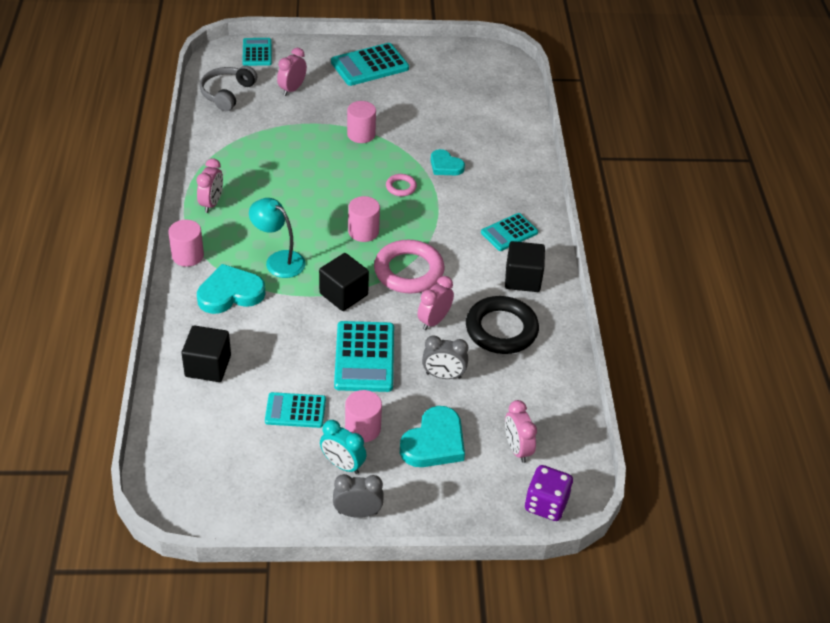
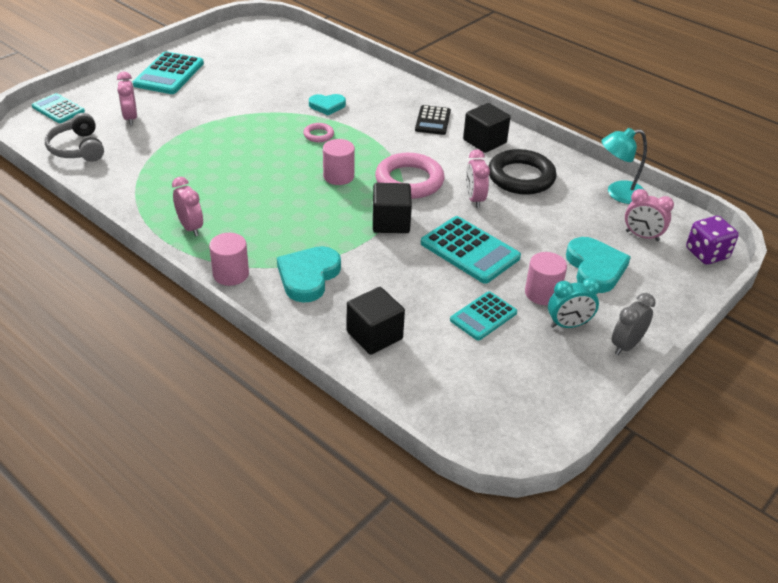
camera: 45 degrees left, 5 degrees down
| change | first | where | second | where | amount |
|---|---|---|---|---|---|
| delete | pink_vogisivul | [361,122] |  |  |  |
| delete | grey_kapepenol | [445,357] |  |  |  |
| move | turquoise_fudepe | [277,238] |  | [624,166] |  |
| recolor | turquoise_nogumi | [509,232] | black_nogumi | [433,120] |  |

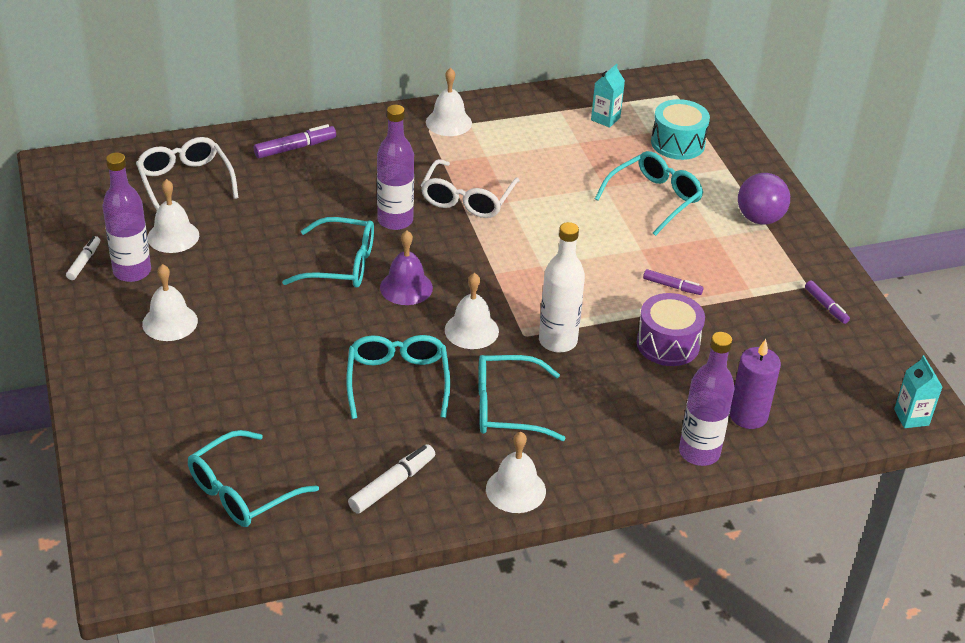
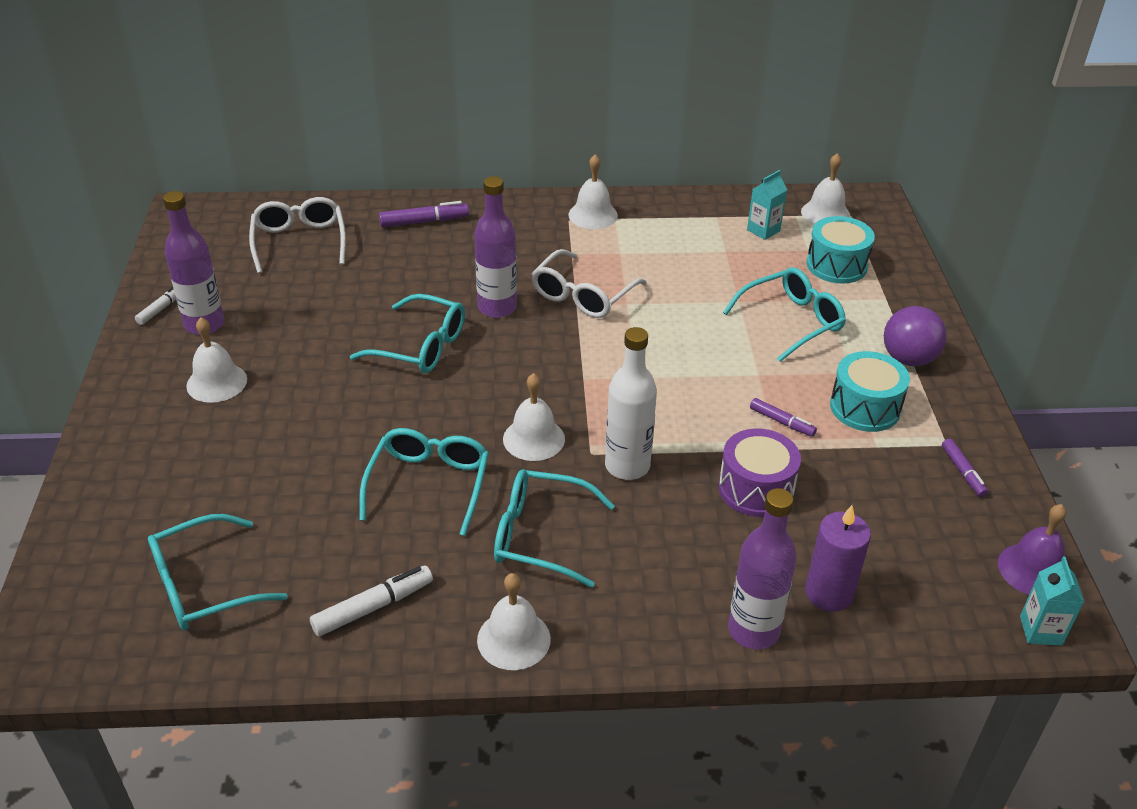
camera: 15 degrees right, 0 degrees up
| change | first | where | second | where | amount |
|---|---|---|---|---|---|
| insert |  |  | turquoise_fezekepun | [870,391] |  |
| move | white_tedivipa | [173,216] |  | [826,188] |  |
| move | purple_tedivipa | [406,267] |  | [1032,549] |  |

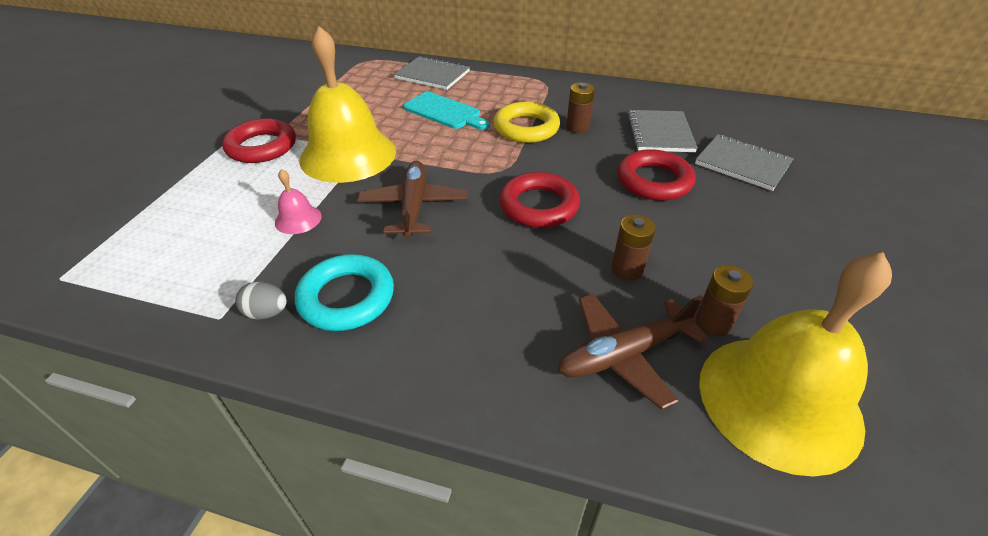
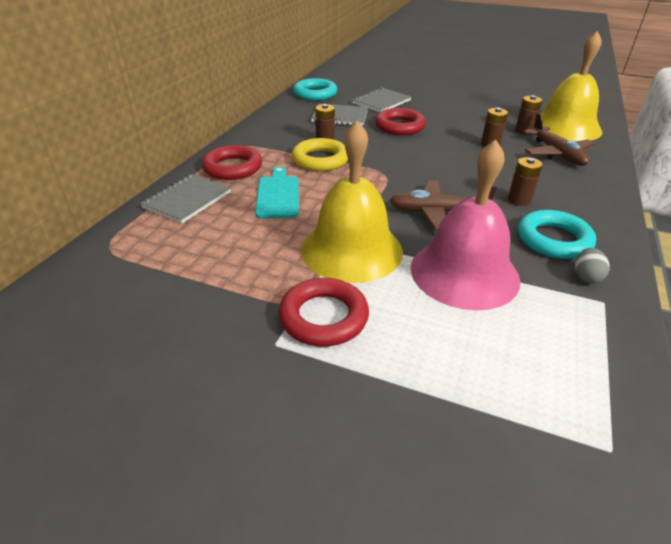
camera: 85 degrees left, 5 degrees down
| change | first | where | second | where | amount |
|---|---|---|---|---|---|
| insert |  |  | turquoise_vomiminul | [315,89] |  |
| insert |  |  | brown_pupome | [525,181] |  |
| move | red_vomiminul | [539,200] |  | [232,162] |  |
| rotate | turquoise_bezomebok | [446,111] |  | [277,192] | 45 degrees counterclockwise |
| resize | pink_tedivipa | [298,201] |  | [465,224] | x2.43 |

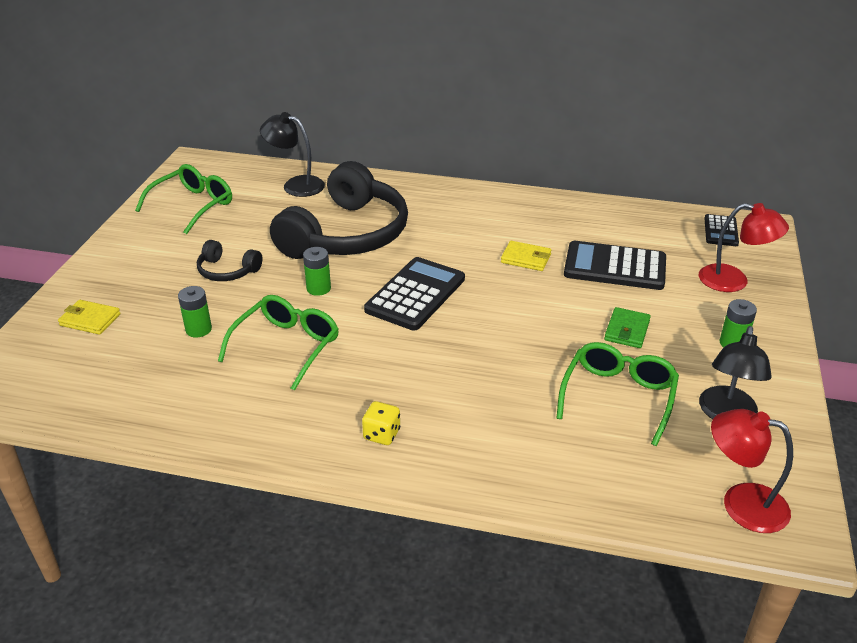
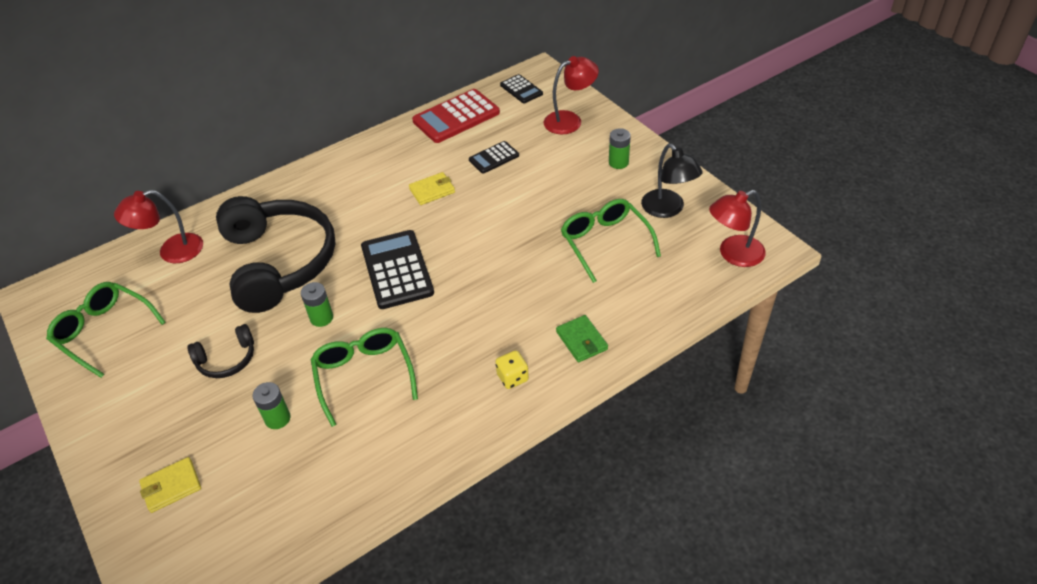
camera: 45 degrees left, 10 degrees up
| change | first | where | second | where | amount |
|---|---|---|---|---|---|
| insert |  |  | red_nogumi | [456,116] |  |
| move | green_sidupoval | [627,327] |  | [582,338] |  |
| recolor | black_fudepe | [292,154] | red_fudepe | [158,226] |  |
| rotate | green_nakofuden | [183,199] |  | [106,330] | 45 degrees counterclockwise |
| resize | black_nogumi | [615,265] |  | [494,157] | x0.55 |

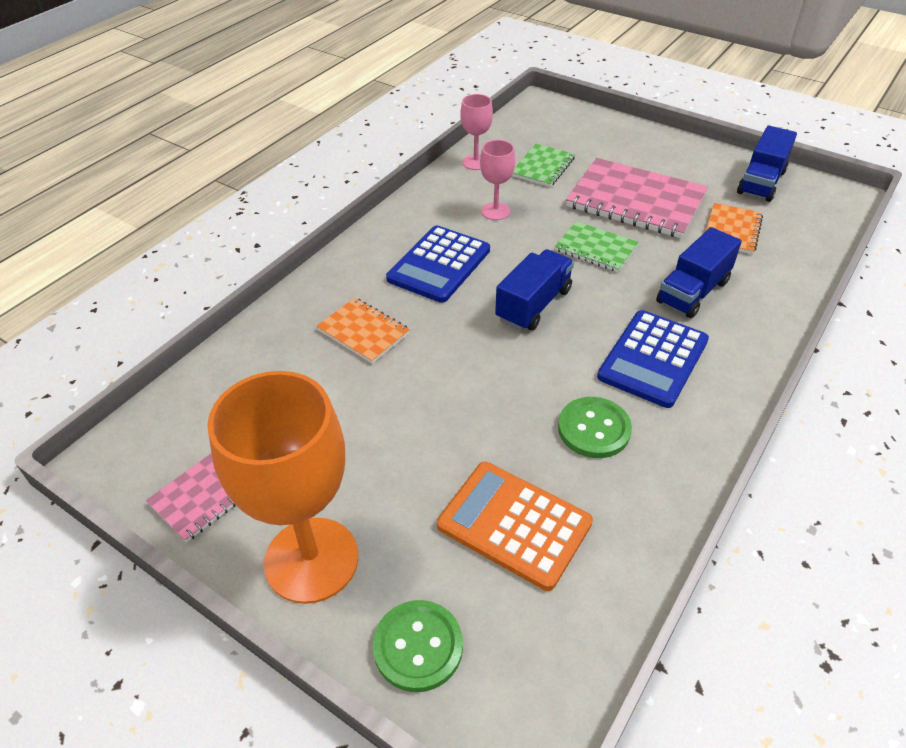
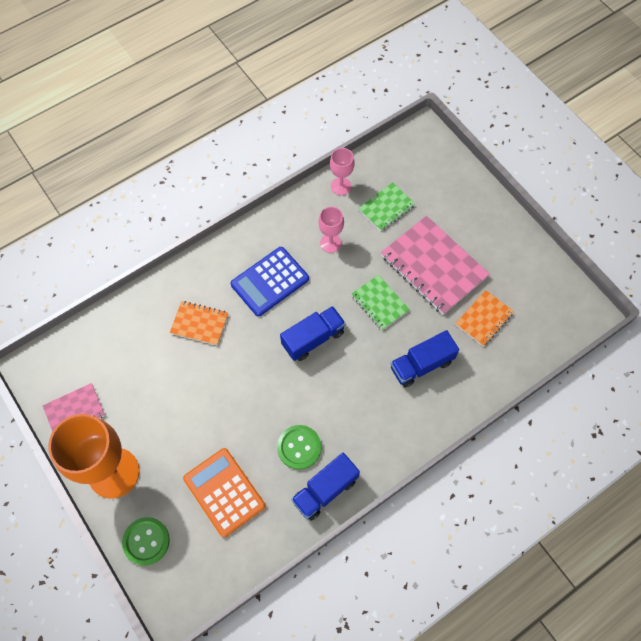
camera: 20 degrees right, 20 degrees up
| change | first | where | second | where | amount |
|---|---|---|---|---|---|
| delete | blue_nogumi | [653,359] |  |  |  |
| move | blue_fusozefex | [767,164] |  | [325,487] |  |
| rotate | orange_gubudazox | [363,331] |  | [199,323] | 45 degrees counterclockwise |

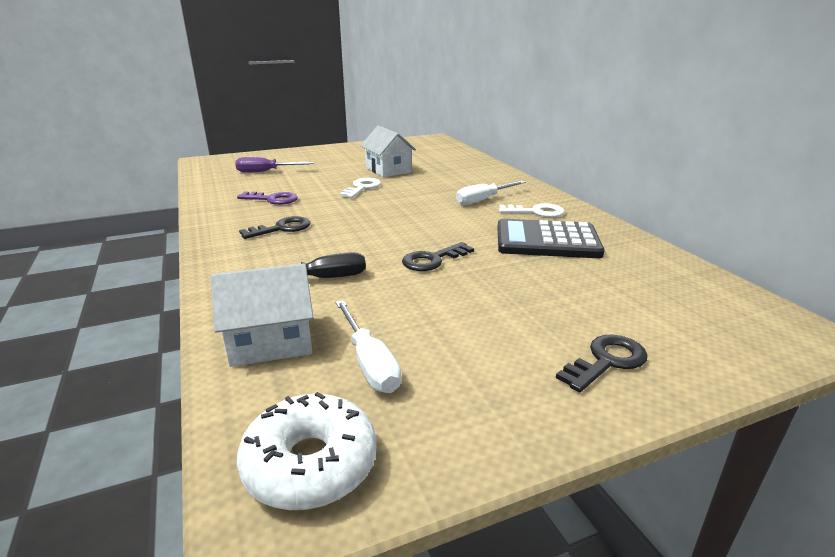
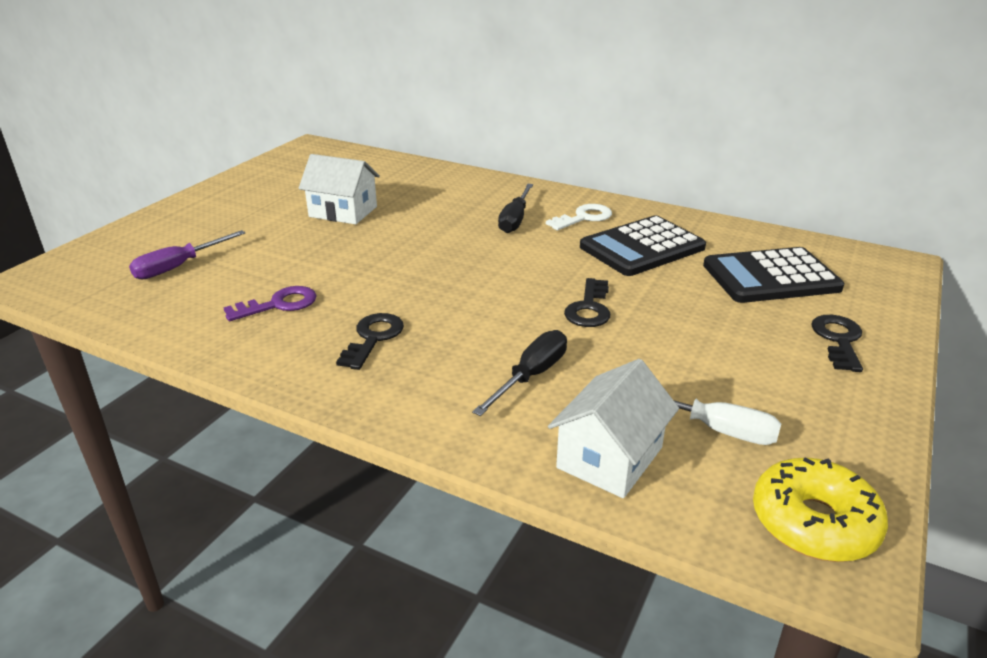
camera: 40 degrees left, 5 degrees up
| change | first | where | second | where | amount |
|---|---|---|---|---|---|
| delete | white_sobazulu | [360,188] |  |  |  |
| insert |  |  | black_nogumi | [773,275] |  |
| recolor | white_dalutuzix | [306,451] | yellow_dalutuzix | [820,510] |  |
| recolor | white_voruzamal | [491,193] | black_voruzamal | [515,208] |  |

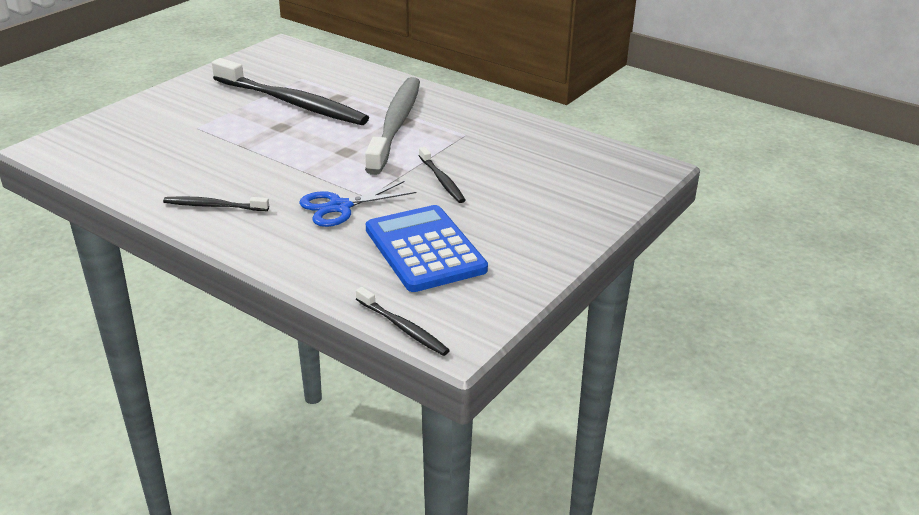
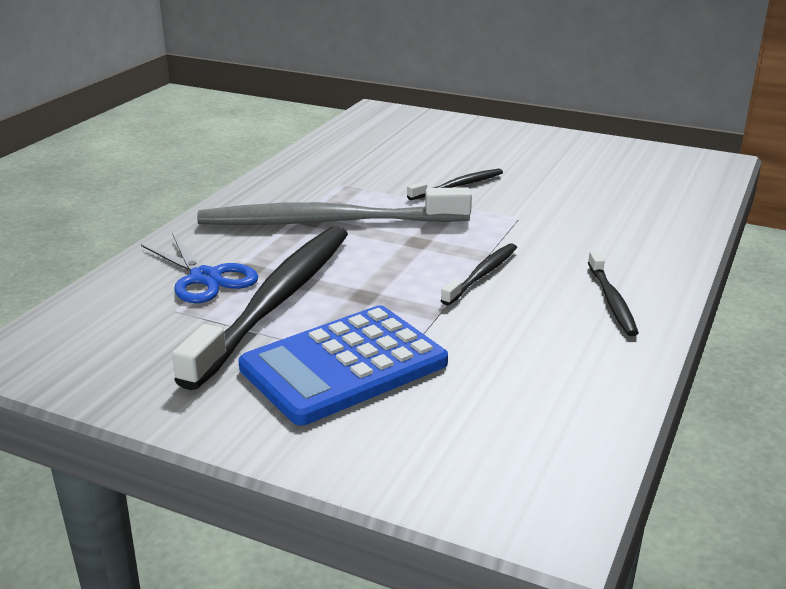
camera: 100 degrees left, 5 degrees down
| change | first | where | second | where | amount |
|---|---|---|---|---|---|
| move | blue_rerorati | [358,204] |  | [199,268] |  |
| move | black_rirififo | [403,321] |  | [478,274] |  |
| move | blue_nogumi | [427,248] |  | [343,365] |  |

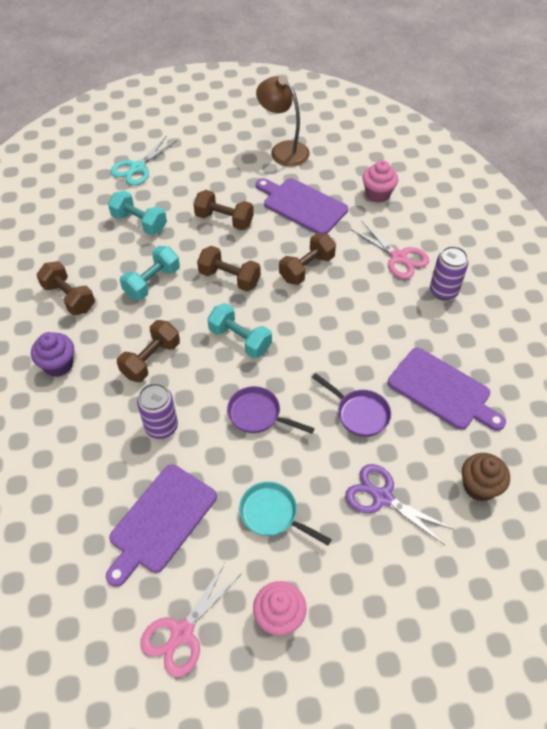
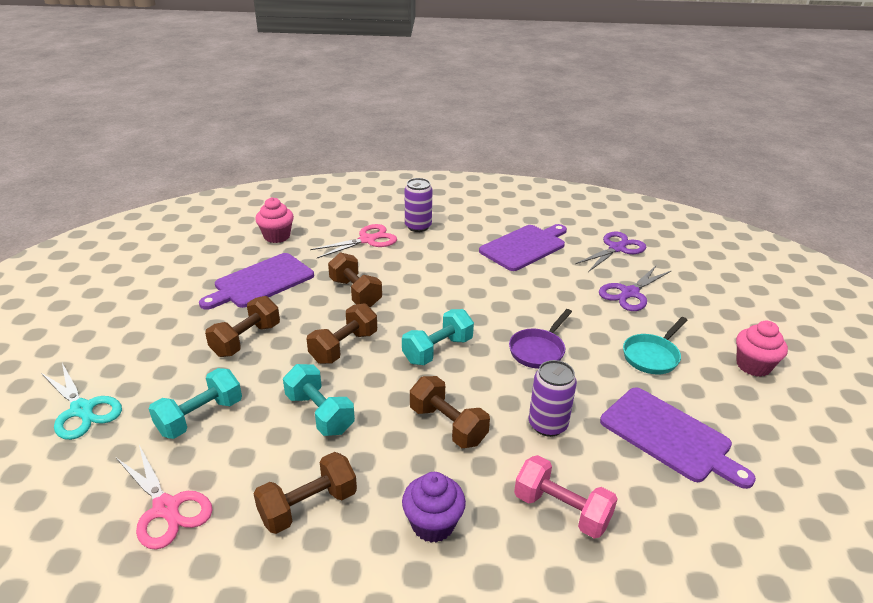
camera: 80 degrees left, 20 degrees down
| change | first | where | second | where | amount |
|---|---|---|---|---|---|
| delete | brown_fudepe | [283,121] |  |  |  |
| delete | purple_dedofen | [351,405] |  |  |  |
| insert |  |  | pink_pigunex | [565,497] |  |
| move | pink_rerorati | [191,619] |  | [164,497] |  |
| replace | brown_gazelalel | [486,477] | purple_rerorati | [610,252] |  |

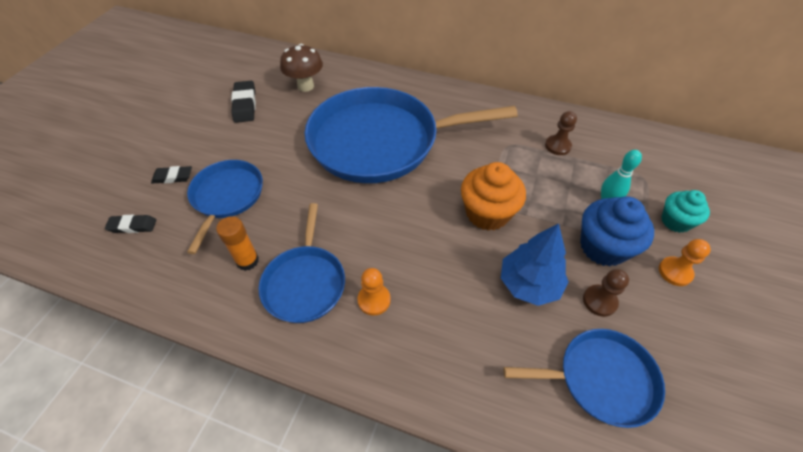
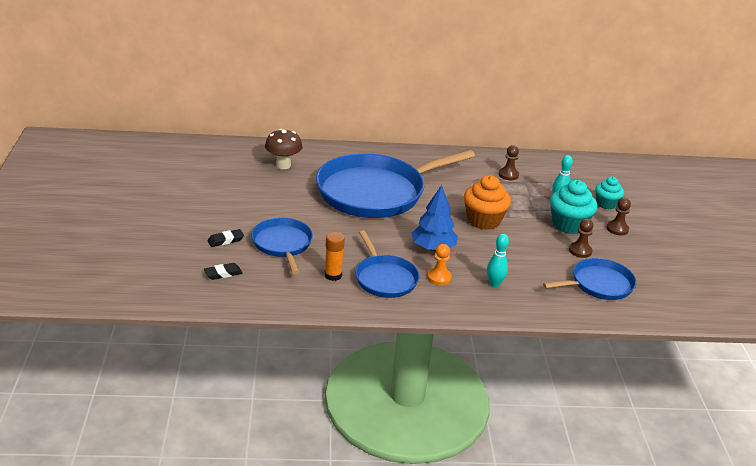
camera: 25 degrees left, 20 degrees down
| change | first | where | second | where | amount |
|---|---|---|---|---|---|
| delete | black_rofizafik | [243,102] |  |  |  |
| insert |  |  | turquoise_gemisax | [498,260] |  |
| move | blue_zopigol | [535,264] |  | [434,218] |  |
| recolor | blue_gazelalel | [617,231] | turquoise_gazelalel | [573,207] |  |
| recolor | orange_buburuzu | [685,262] | brown_buburuzu | [619,216] |  |

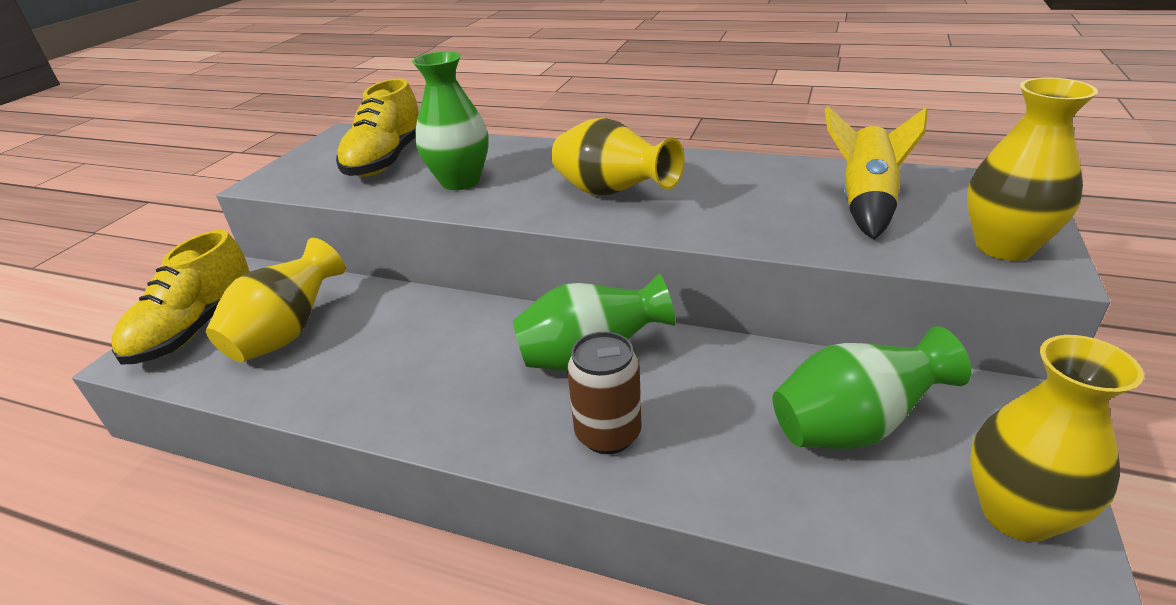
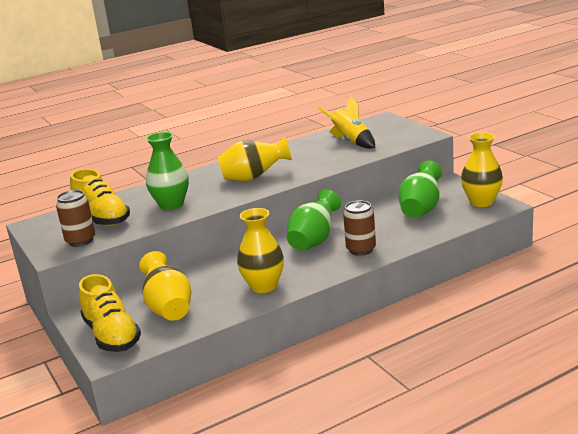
camera: 50 degrees left, 10 degrees down
| change | first | where | second | where | amount |
|---|---|---|---|---|---|
| insert |  |  | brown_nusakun | [75,218] |  |
| move | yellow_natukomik | [1032,169] |  | [260,250] |  |

